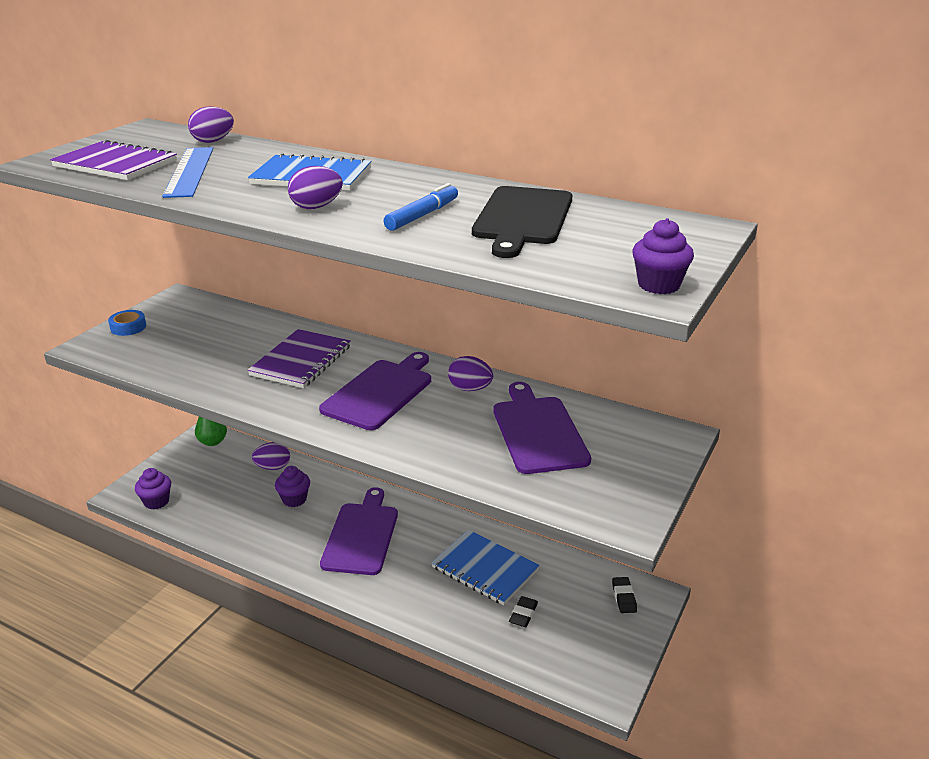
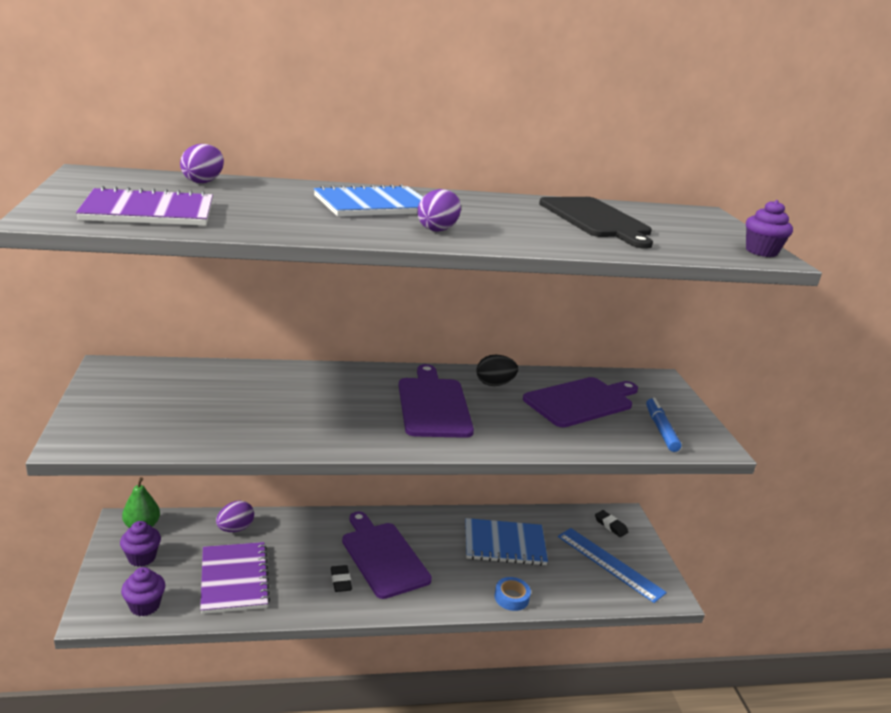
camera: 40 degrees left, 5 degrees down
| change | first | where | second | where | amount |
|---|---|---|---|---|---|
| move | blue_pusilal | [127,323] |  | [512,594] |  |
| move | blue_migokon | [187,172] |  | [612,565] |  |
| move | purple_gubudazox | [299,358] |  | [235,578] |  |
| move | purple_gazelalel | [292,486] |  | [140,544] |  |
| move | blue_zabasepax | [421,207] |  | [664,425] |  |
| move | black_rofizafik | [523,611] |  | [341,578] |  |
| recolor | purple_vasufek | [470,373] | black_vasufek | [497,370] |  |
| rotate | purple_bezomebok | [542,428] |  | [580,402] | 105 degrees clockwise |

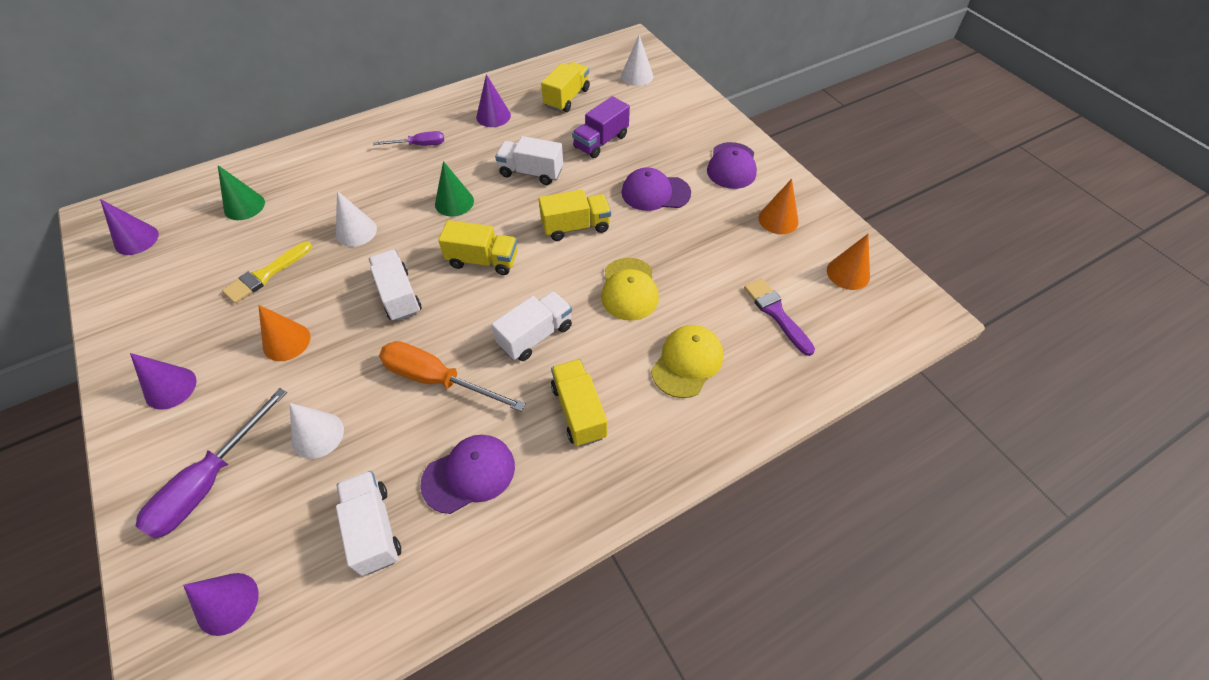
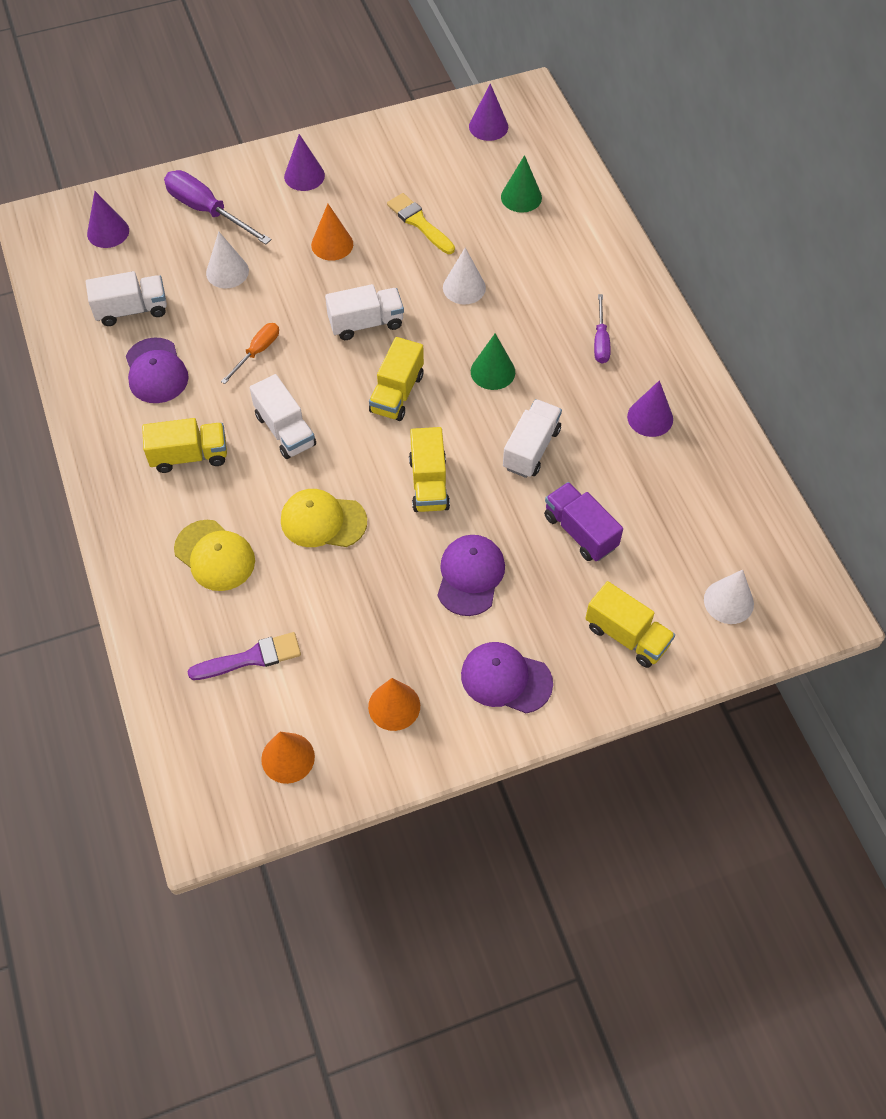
camera: 100 degrees right, 5 degrees up
| change | first | where | second | where | amount |
|---|---|---|---|---|---|
| move | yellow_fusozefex | [565,87] |  | [630,624] |  |
| resize | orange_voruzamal | [452,376] |  | [250,353] | x0.58 |

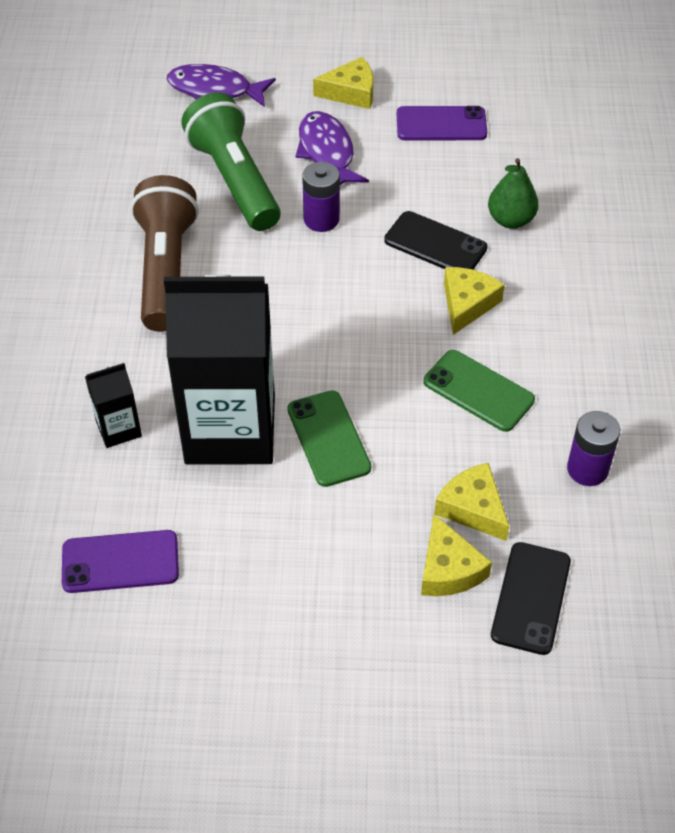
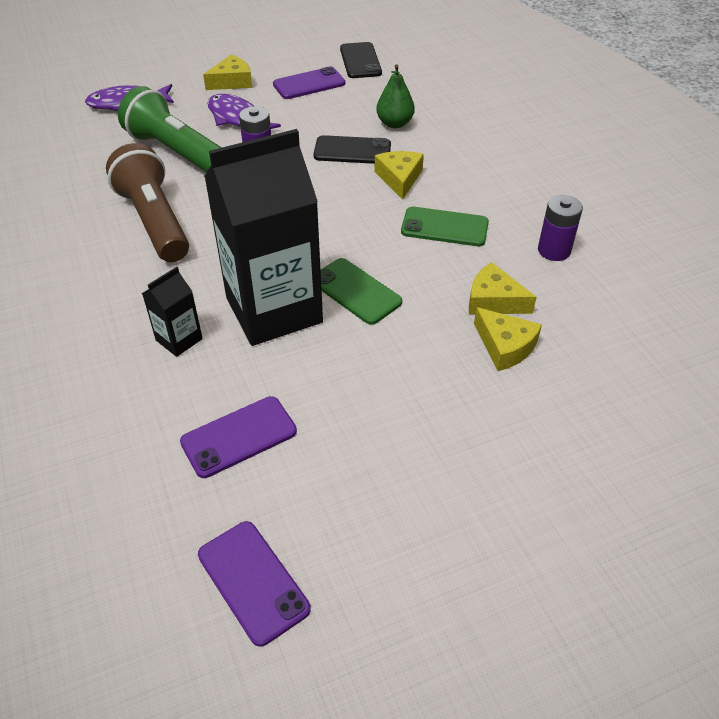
camera: 25 degrees left, 5 degrees down
| change | first | where | second | where | amount |
|---|---|---|---|---|---|
| insert |  |  | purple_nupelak | [254,584] |  |
| move | black_nupelak | [531,598] |  | [361,60] |  |

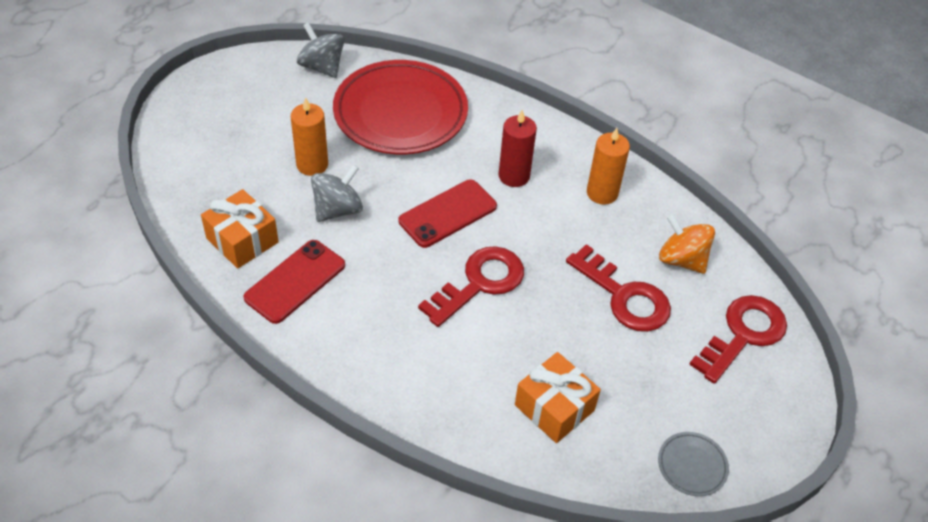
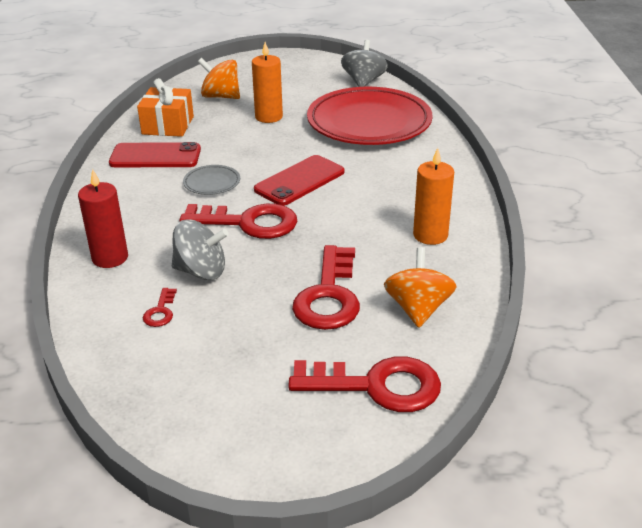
camera: 55 degrees right, 15 degrees down
| change | first | where | second | where | amount |
|---|---|---|---|---|---|
| insert |  |  | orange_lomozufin | [219,78] |  |
| move | grey_lomozufin | [337,193] |  | [200,249] |  |
| move | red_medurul | [518,148] |  | [103,218] |  |
| move | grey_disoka | [693,464] |  | [211,180] |  |
| replace | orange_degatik | [558,397] | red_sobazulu | [160,307] |  |
| rotate | red_nupelak | [448,214] |  | [299,180] | 60 degrees counterclockwise |

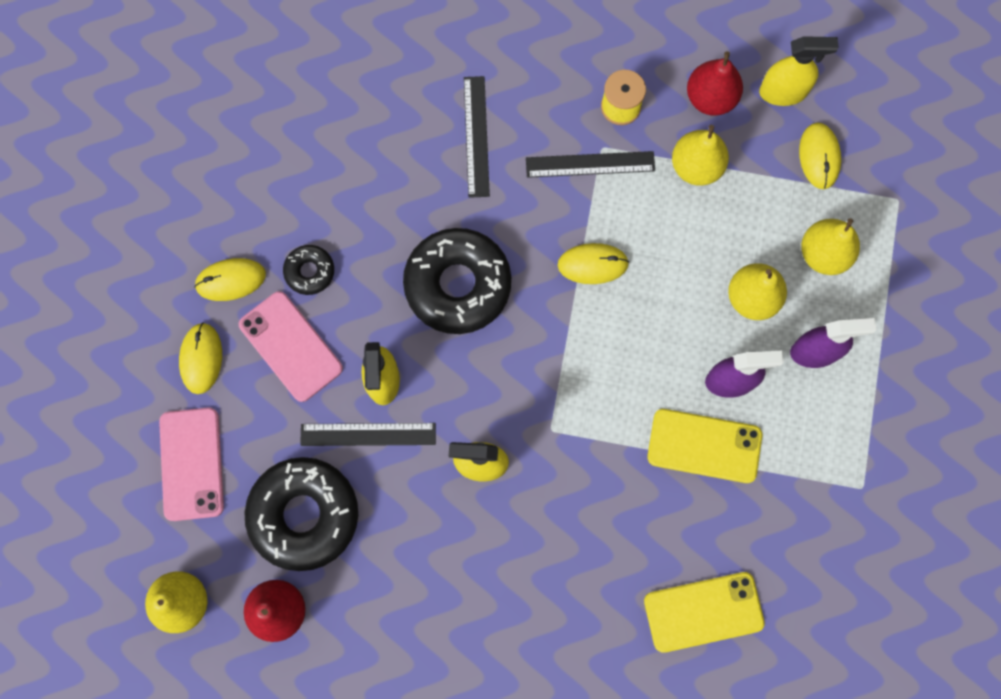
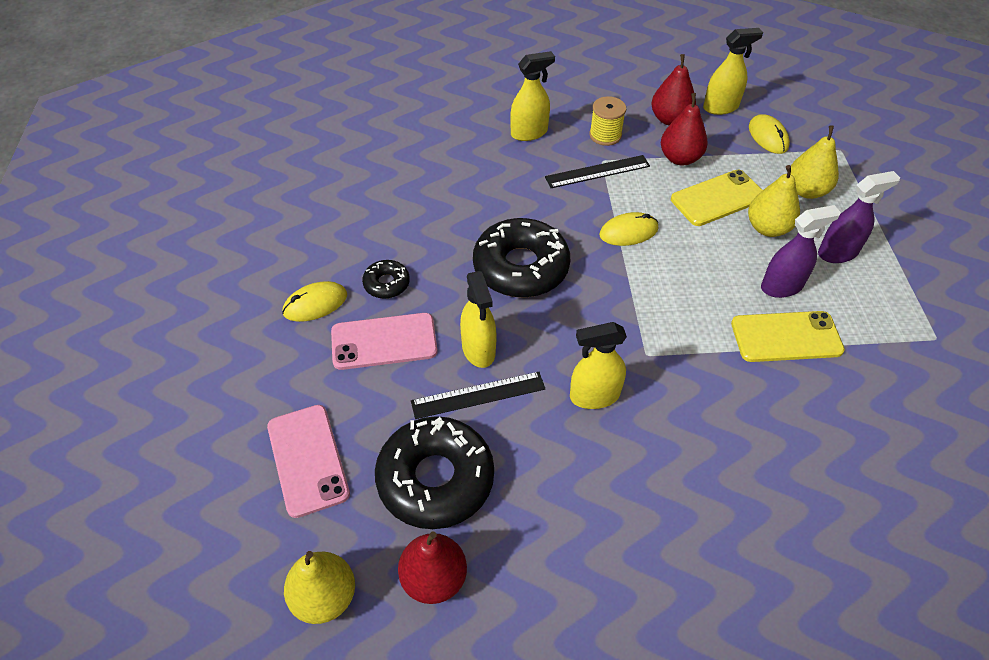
camera: 15 degrees left, 25 degrees down
| change | first | where | second | where | amount |
|---|---|---|---|---|---|
| delete | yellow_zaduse | [200,358] |  |  |  |
| delete | black_migokon | [477,137] |  |  |  |
| insert |  |  | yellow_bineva | [532,96] |  |
| move | yellow_nupelak | [704,612] |  | [717,198] |  |
| recolor | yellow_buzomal | [700,155] | red_buzomal | [684,129] |  |
| rotate | pink_nupelak | [291,346] |  | [384,341] | 45 degrees counterclockwise |

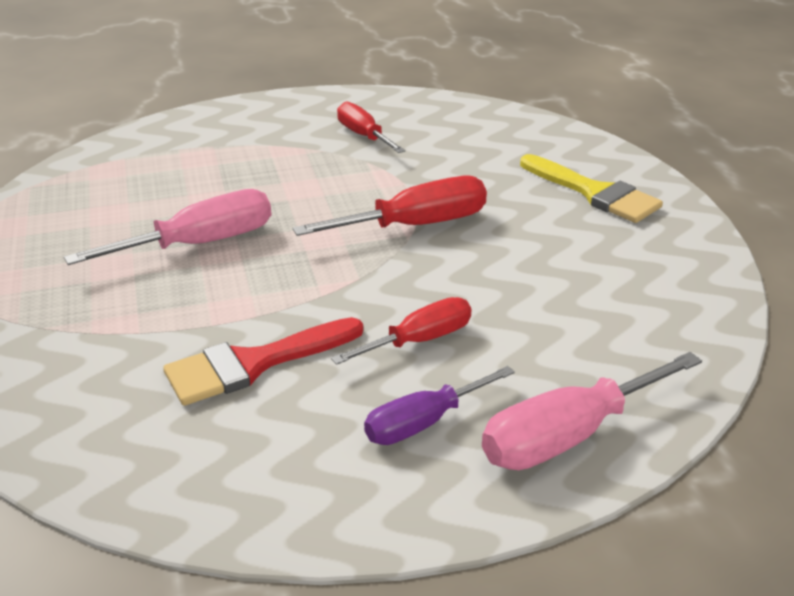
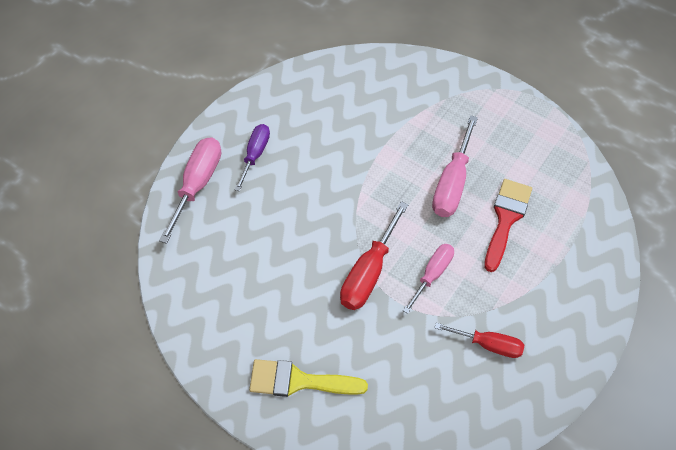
camera: 140 degrees right, 25 degrees up
| change | first | where | second | where | amount |
|---|---|---|---|---|---|
| delete | red_voruzamal | [401,331] |  |  |  |
| insert |  |  | pink_voruzamal | [428,279] |  |
| move | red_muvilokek | [263,361] |  | [508,225] |  |

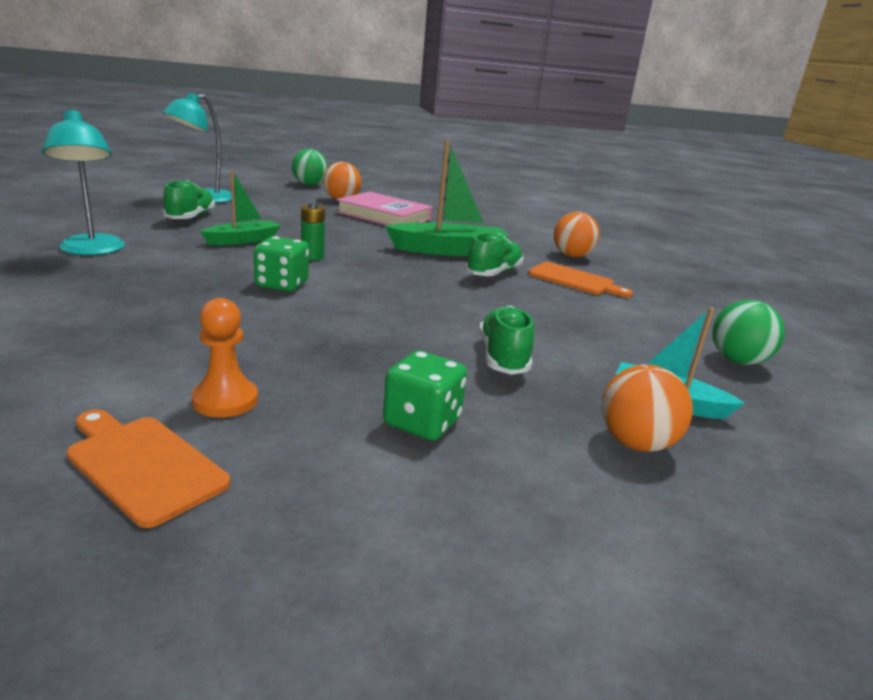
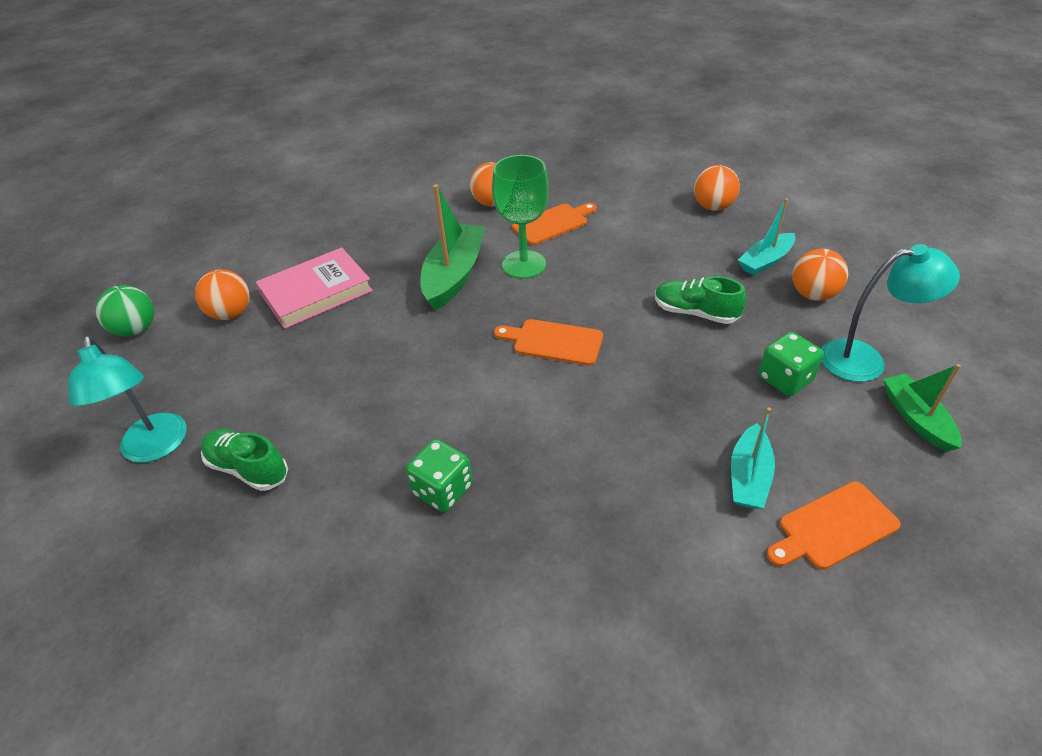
camera: 60 degrees left, 20 degrees up
| change | first | where | second | where | amount |
|---|---|---|---|---|---|
| delete | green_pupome | [313,231] |  |  |  |
| insert |  |  | orange_bezomebok | [548,342] |  |
| move | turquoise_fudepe | [83,182] |  | [890,313] |  |
| move | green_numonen | [240,207] |  | [922,408] |  |
| move | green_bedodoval | [281,264] |  | [439,475] |  |
| replace | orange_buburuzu | [225,358] | turquoise_numonen | [753,458] |  |
| replace | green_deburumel | [494,254] | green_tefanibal | [520,217] |  |
| recolor | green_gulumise | [748,332] | orange_gulumise | [717,188] |  |

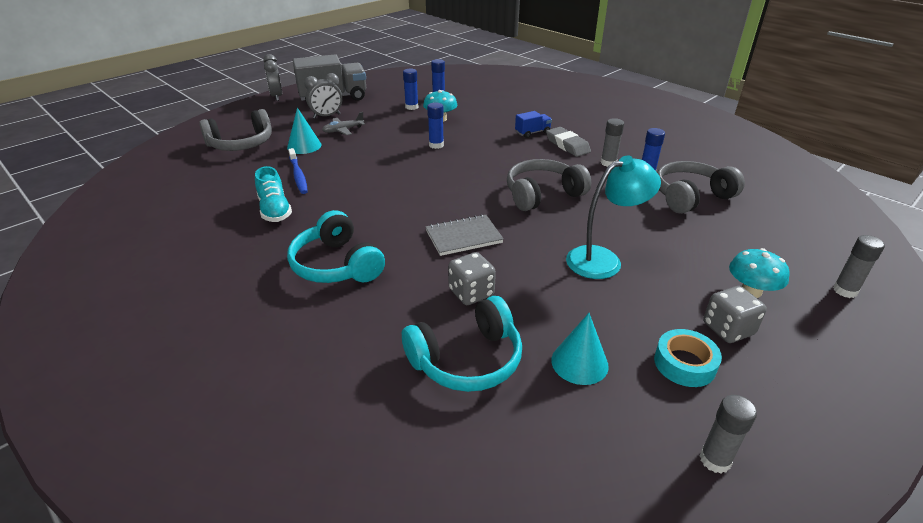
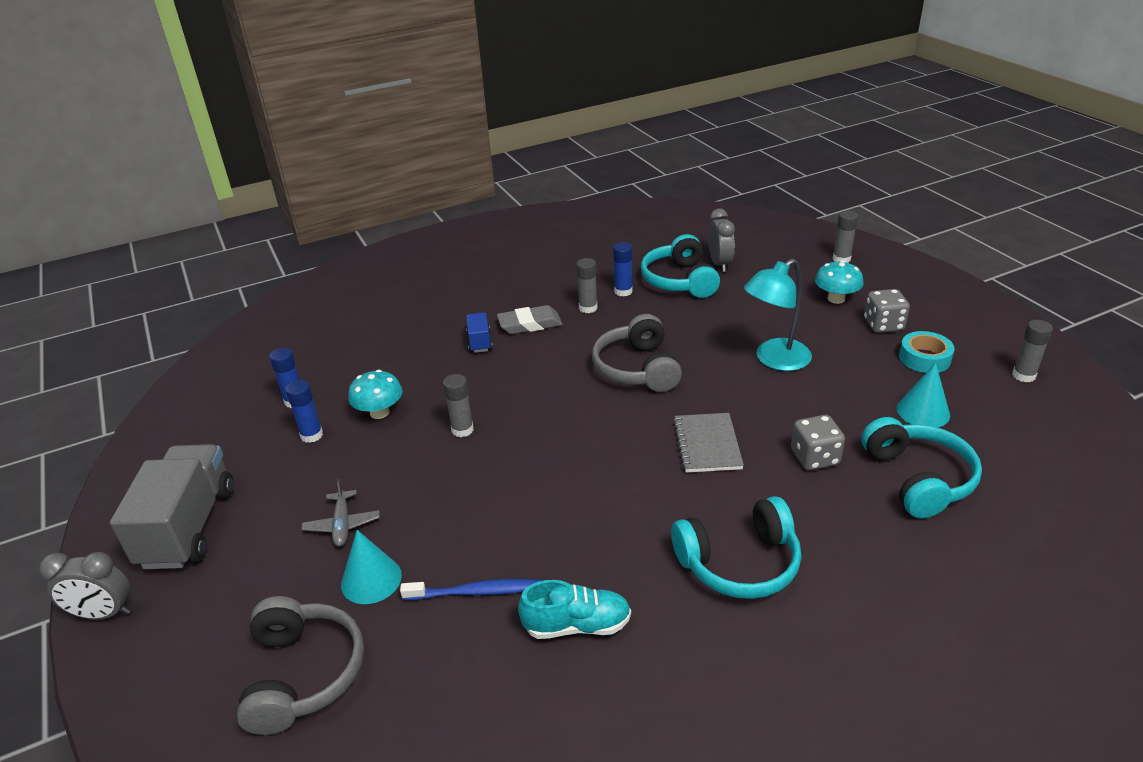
camera: 70 degrees left, 0 degrees up
| change | first | where | second | where | amount |
|---|---|---|---|---|---|
| move | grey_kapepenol | [323,95] |  | [721,240] |  |
| recolor | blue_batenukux | [435,125] | grey_batenukux | [458,405] |  |
| recolor | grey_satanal | [701,187] | turquoise_satanal | [680,266] |  |
| rotate | turquoise_fudepe | [613,217] |  | [778,315] | 120 degrees counterclockwise |

